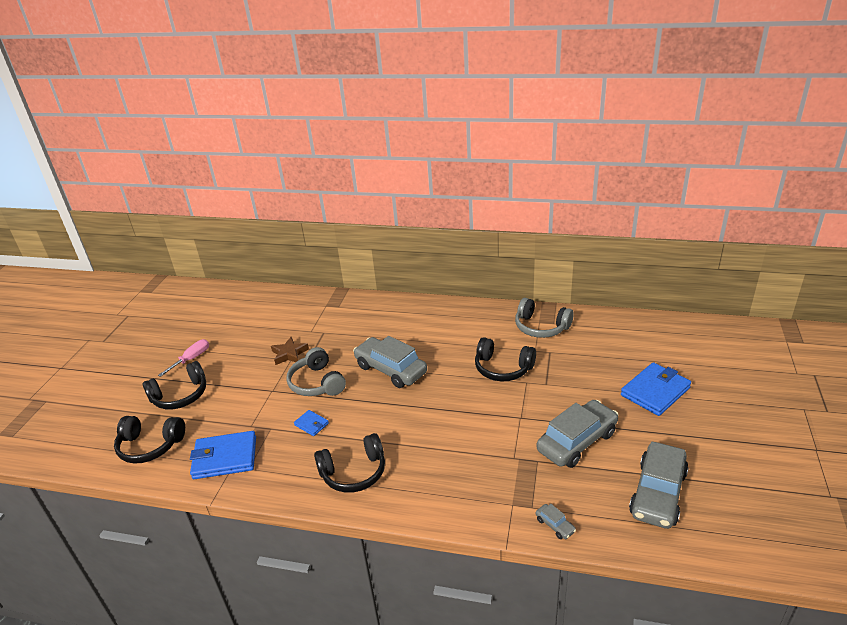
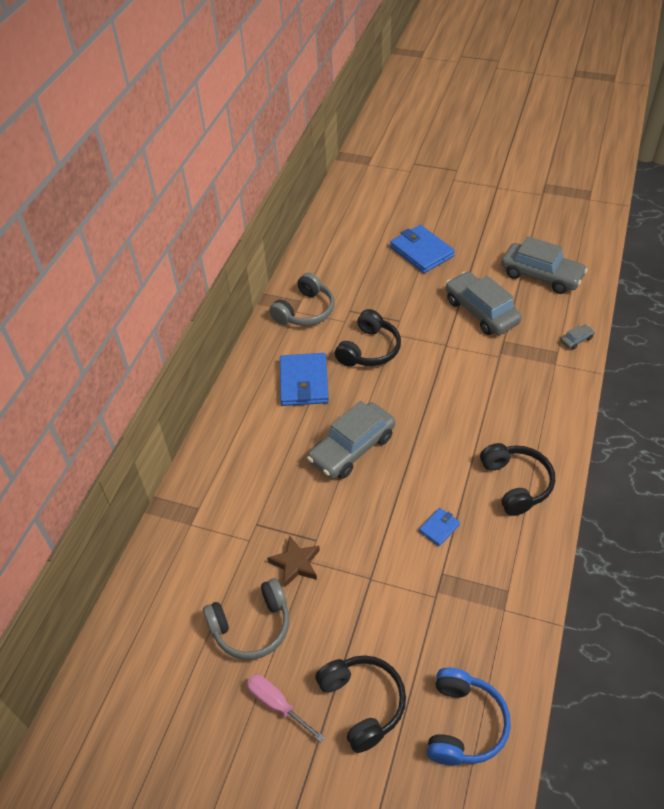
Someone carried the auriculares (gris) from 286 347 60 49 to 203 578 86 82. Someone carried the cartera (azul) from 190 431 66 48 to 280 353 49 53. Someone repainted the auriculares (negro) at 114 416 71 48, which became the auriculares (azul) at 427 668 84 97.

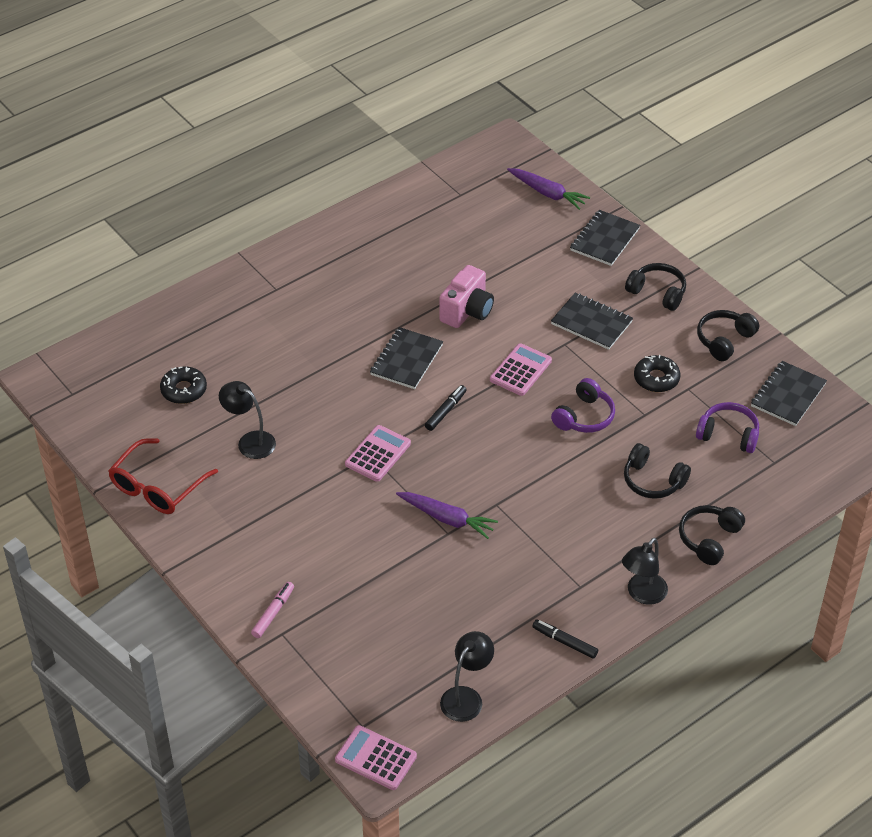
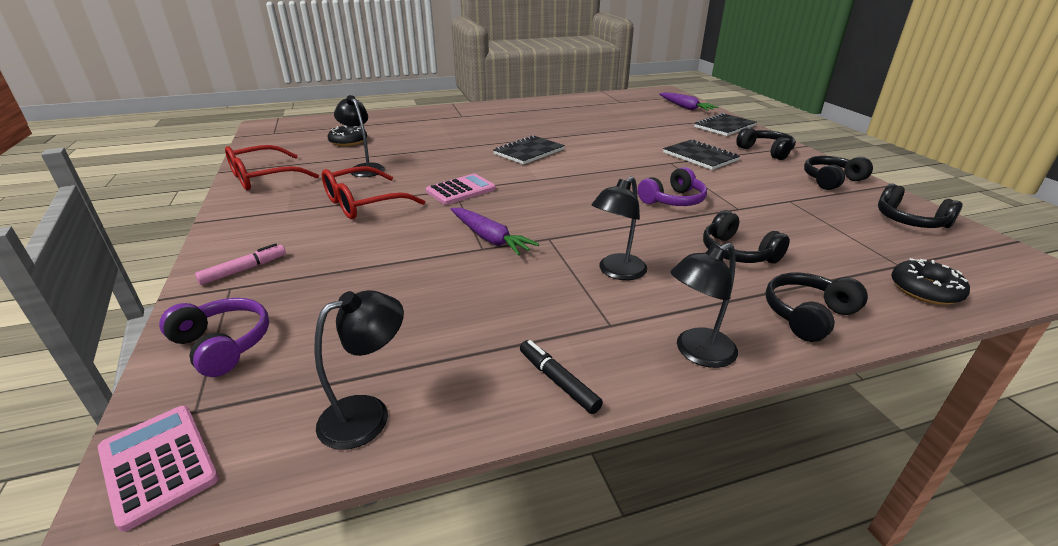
Someone carried the auriculares (morado) from 696 402 63 51 to 159 298 110 79. Someone put down the gafas (rojo) at 322 166 103 53. Someone put down the lámpara (negro) at 592 176 55 104. Someone swapped the cuaderno (negro) at 751 361 76 65 for the auriculares (negro) at 878 184 85 44. Someone carried the rosquilla (negro) from 634 355 46 37 to 891 258 79 47. Someone took away the rotulador (negro) at 425 385 42 46. Someone took away the cámara (rosa) at 439 265 55 63. Someone took away the calculadora (rosa) at 490 343 62 53.

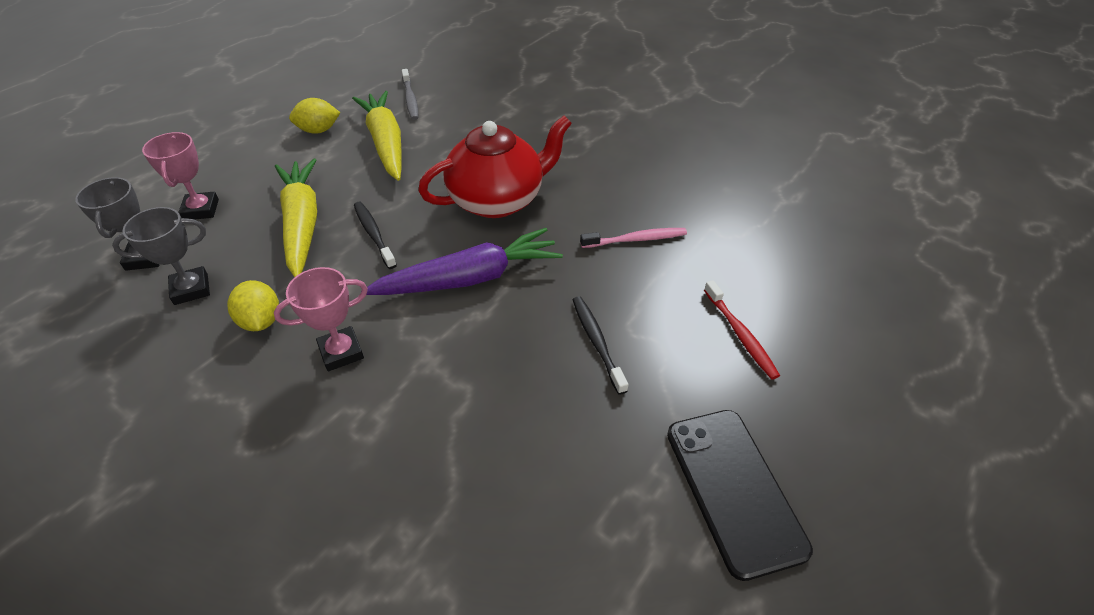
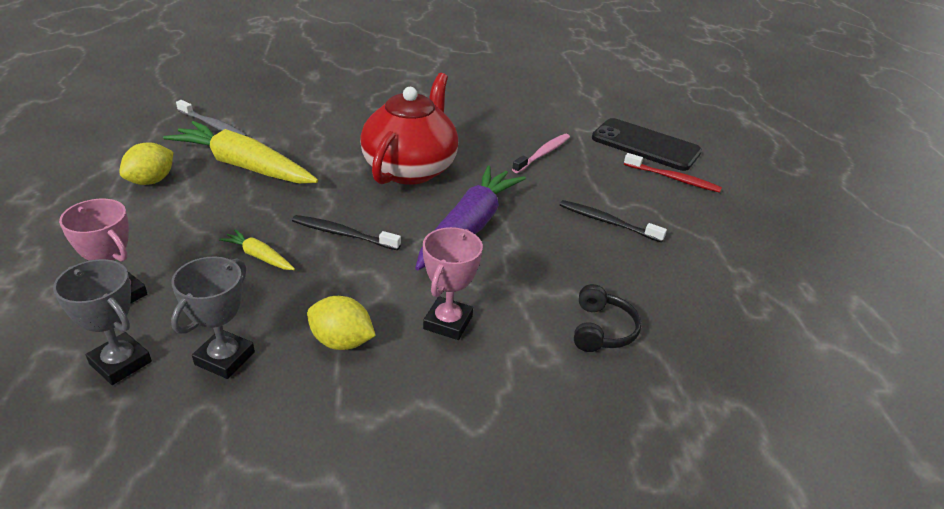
Someone scaled the zanahoria (amarillo) at 275 158 42 119 by 0.44. Someone put down the auriculares (negro) at 574 284 68 68. Someone carried the móvil (negro) from 667 410 146 171 to 592 118 110 53.

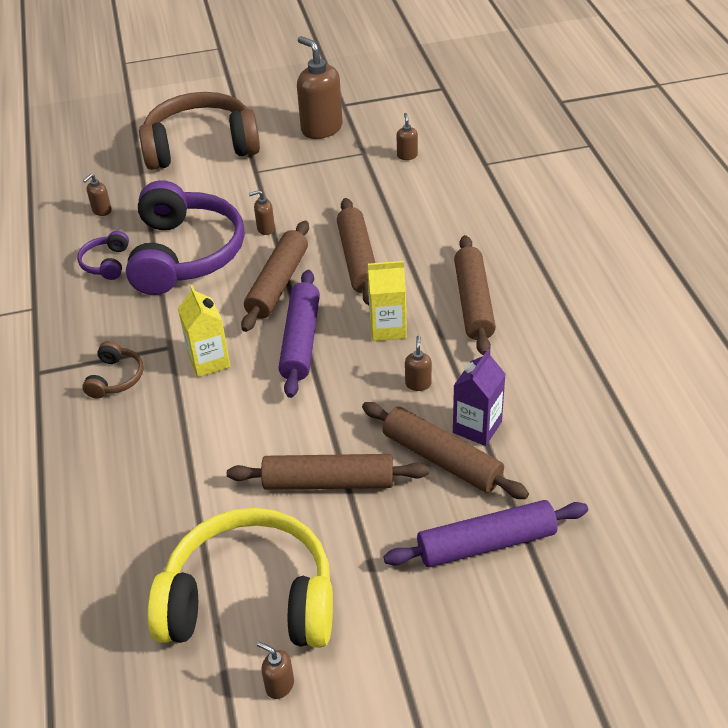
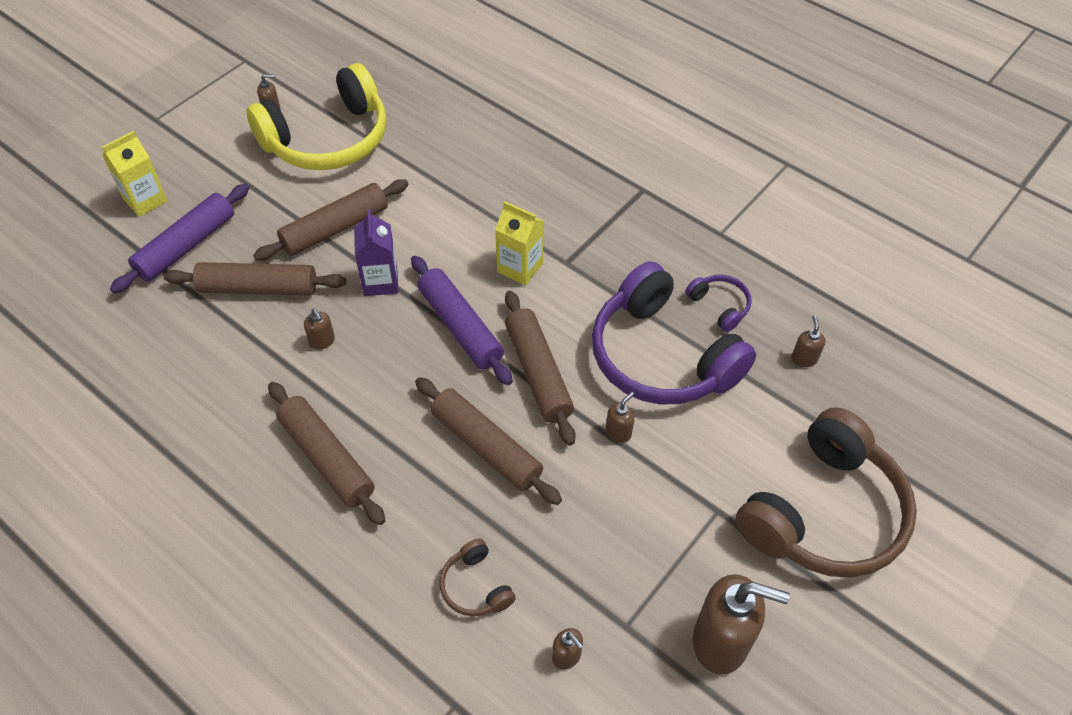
Someone carried the cartón de leche (amarillo) from 367 261 40 80 to 102 131 65 86. Someone carried the cartón de leche (morado) from 453 349 53 97 to 354 209 44 87. Someone carried the auriculares (marrón) from 82 341 62 57 to 439 538 77 78.

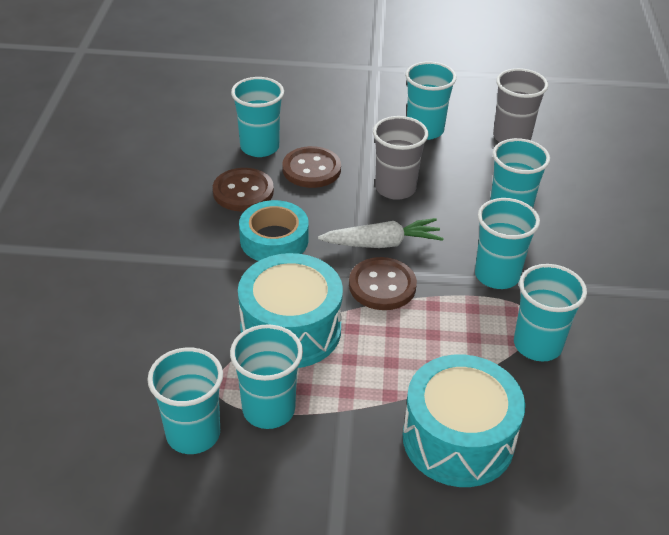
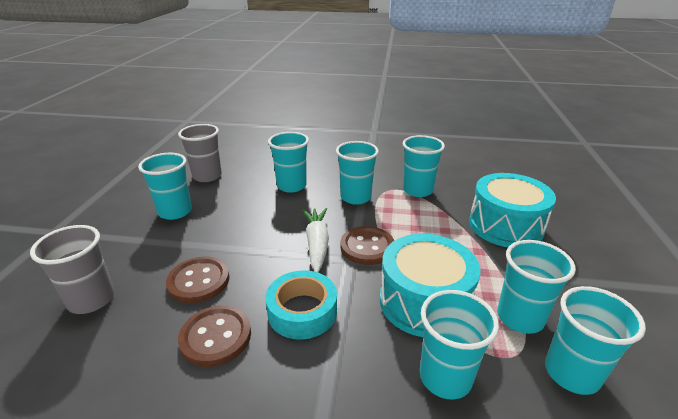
Someone carried the vaso (gris) from 373 116 55 84 to 30 225 84 89. Someone carried the vaso (turquesa) from 231 77 53 80 to 420 290 79 109.

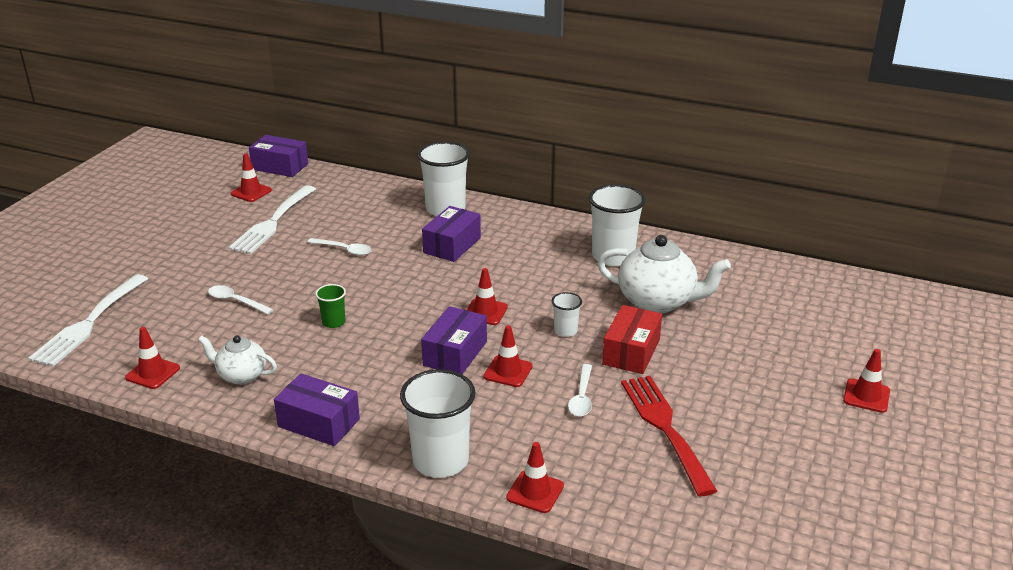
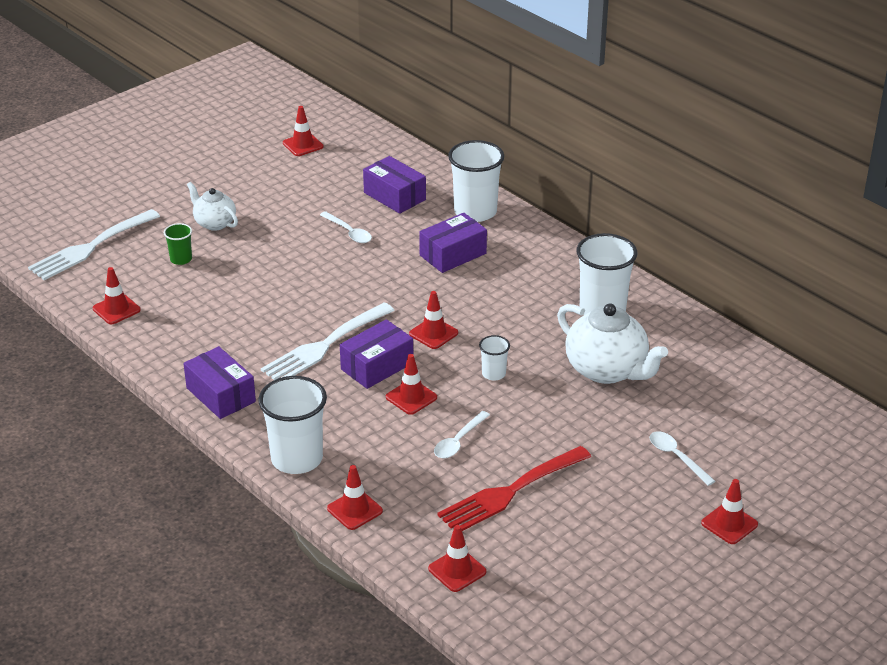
Someone carried the vaso (verde) from 315 284 31 44 to 164 223 28 42. Someone carried the tetera (blanco) from 198 335 79 49 to 187 182 51 49. Someone carried the tenedor (blanco) from 228 185 88 69 to 261 302 134 78. Someone carried the caja (morado) from 249 135 59 42 to 363 156 63 58. Someone put down the cono de tráfico (rojo) at 428 525 58 67. Someone rotated the tenedor (rojo) at 621 376 96 120 by 135 degrees counterclockwise. Someone carried the cuchara (blanco) from 208 285 66 29 to 649 431 66 55. Someone took away the caja (rojo) at 602 305 60 69.

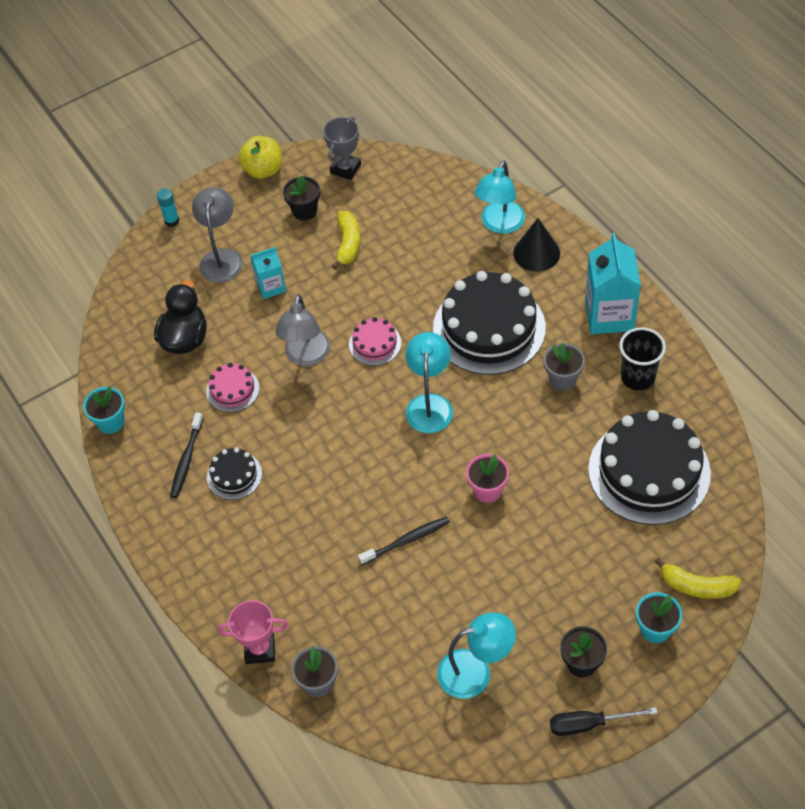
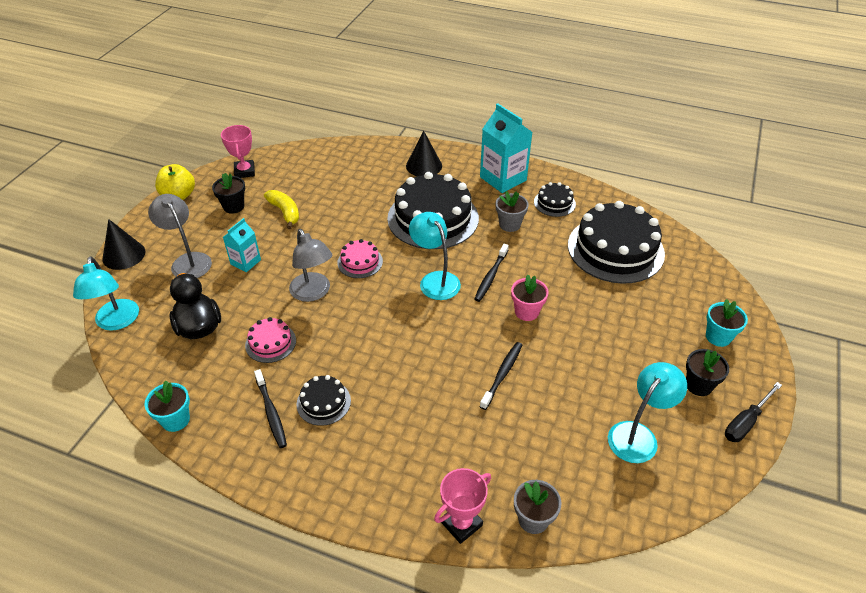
Someone carried the lámpara (turquesa) from 474 161 51 73 to 73 256 66 74. Someone swapped the barra de pegamento (turquesa) at 157 188 22 39 for the cono (negro) at 102 219 43 51. Someone repainted the trofeo (gris) at 323 117 38 63, which became the trofeo (rosa) at 221 125 34 53. Someone put down the cepillo de dientes (negro) at 474 244 35 58. Someone swapped the vaso (negro) at 619 327 47 63 for the tarta (negro) at 534 182 42 35. Someone took away the plátano (amarillo) at 655 558 86 41.

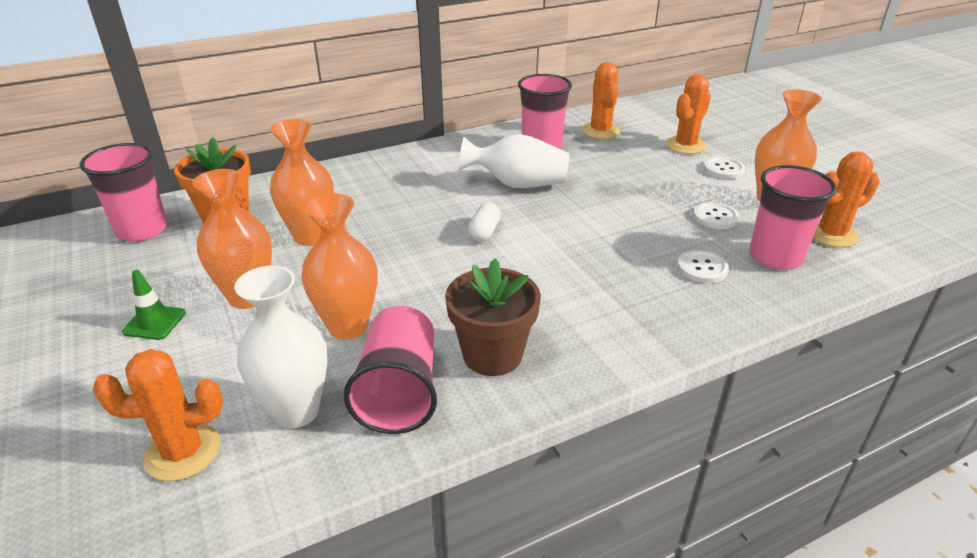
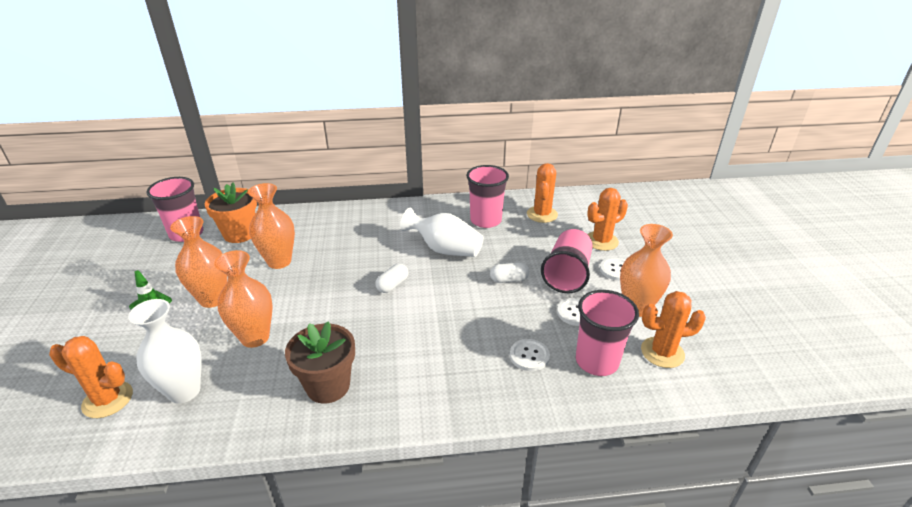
Someone put down the cápsula (blanco) at 490 262 39 21. Someone carried the vaso (rosa) from 343 306 94 128 to 541 229 52 64.

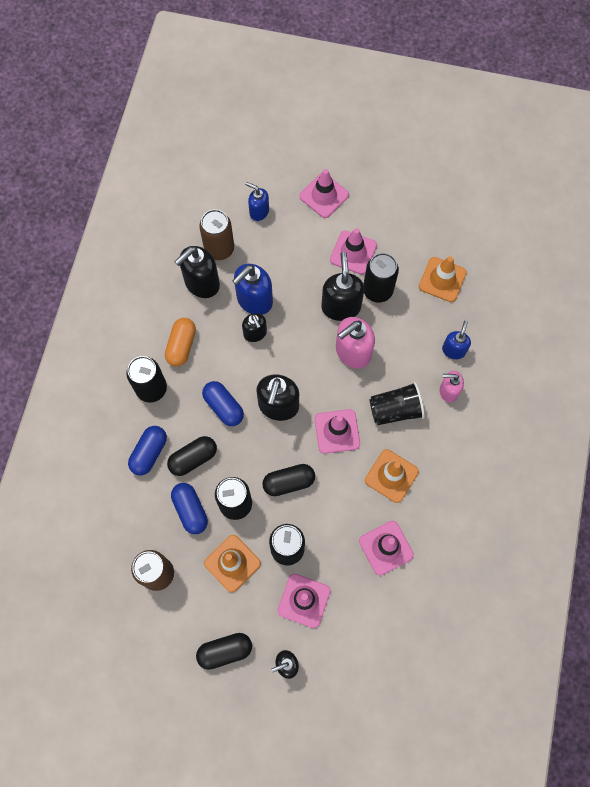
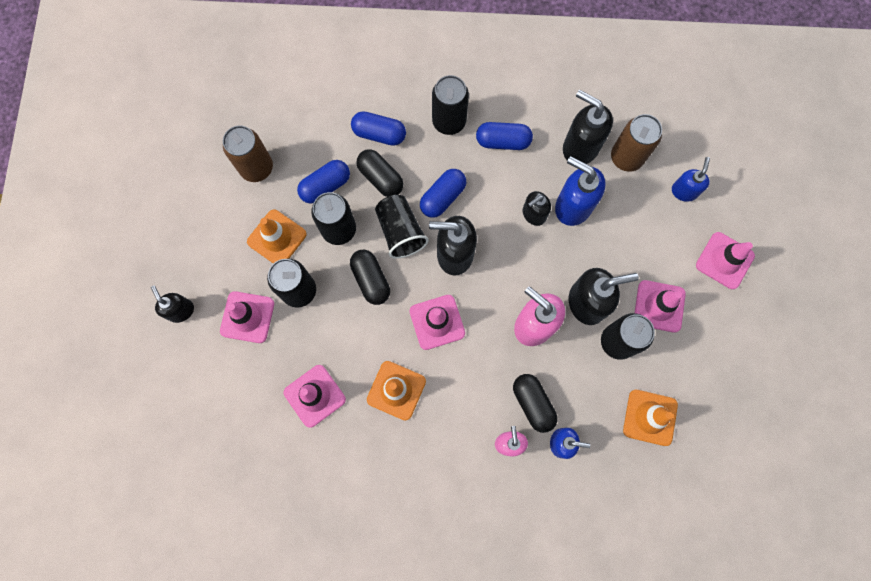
Someone carried the vaso (negro) from 370 382 55 43 to 375 195 54 64. Someone repainted the cápsula (naranja) at 165 318 31 49, which became the cápsula (azul) at 476 122 57 28. Someone carried the cápsula (negro) from 196 633 56 37 to 513 374 45 59.

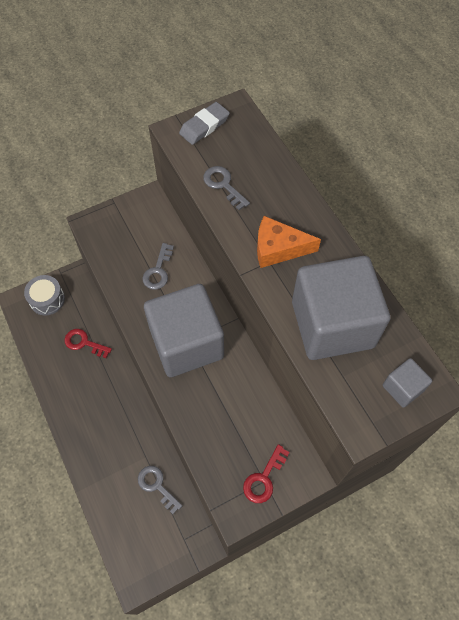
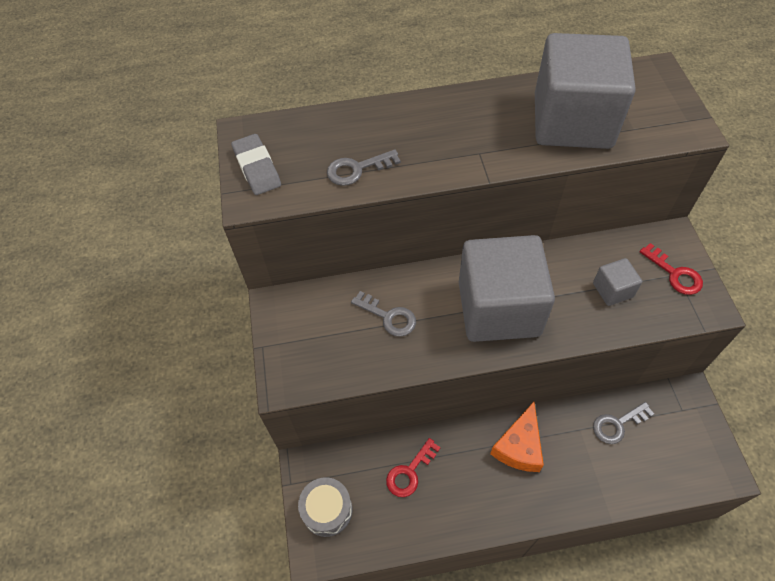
Someone carried the queso (naranja) from 257 216 64 52 to 490 402 54 70. Someone carried the cubo (gris) from 383 358 49 50 to 593 258 49 48.

